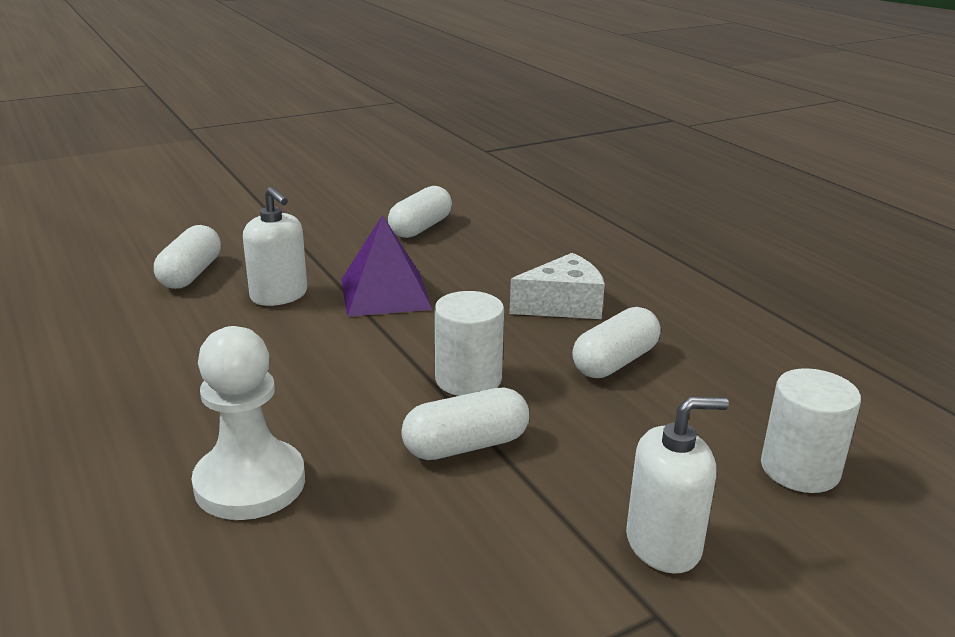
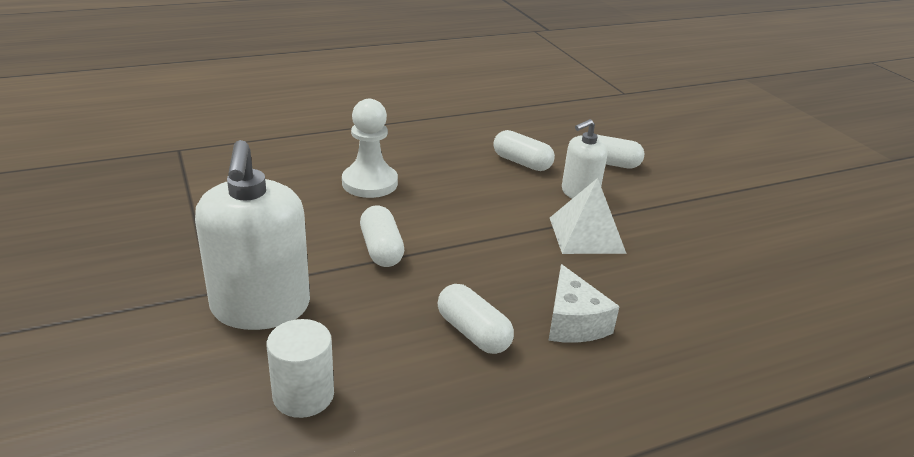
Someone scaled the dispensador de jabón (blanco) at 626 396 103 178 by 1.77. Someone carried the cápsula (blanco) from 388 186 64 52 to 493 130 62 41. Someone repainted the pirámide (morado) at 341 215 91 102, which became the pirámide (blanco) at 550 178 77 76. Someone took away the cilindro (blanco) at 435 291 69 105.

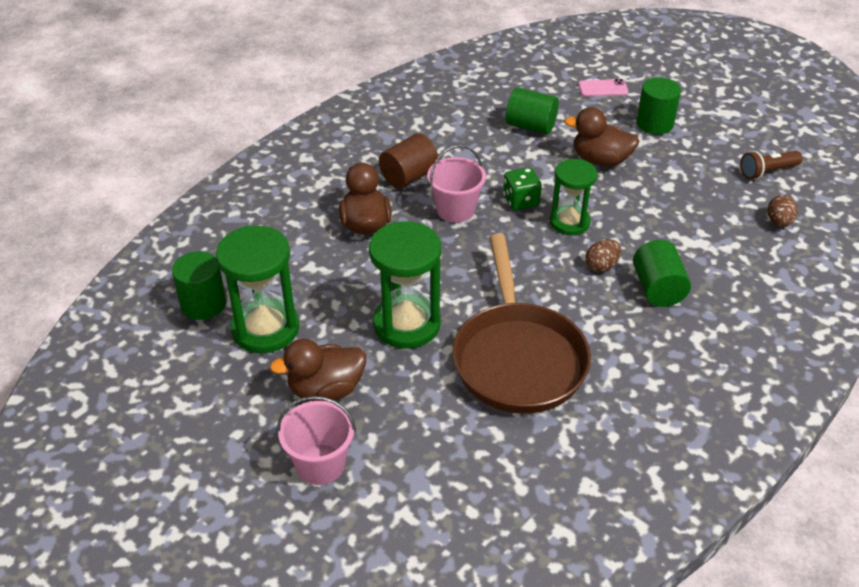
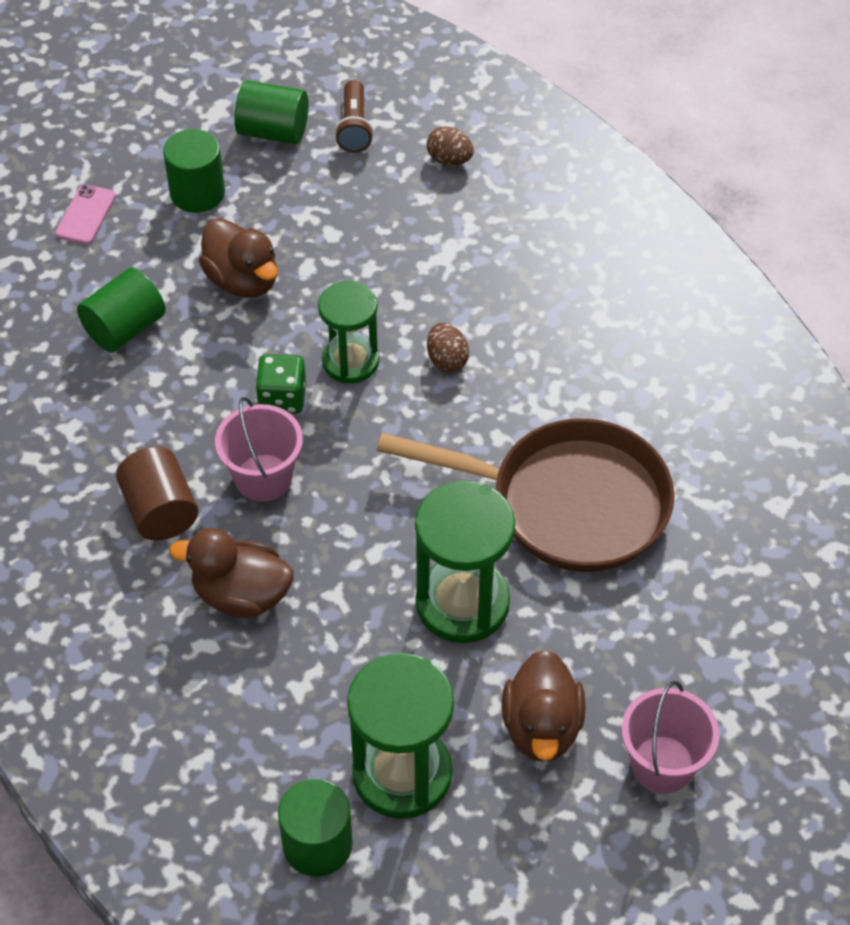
Someone rotated the pato (marrón) at 564 107 75 59 by 75 degrees counterclockwise. Someone carried the cilindro (verde) from 633 240 58 67 to 234 81 74 63.

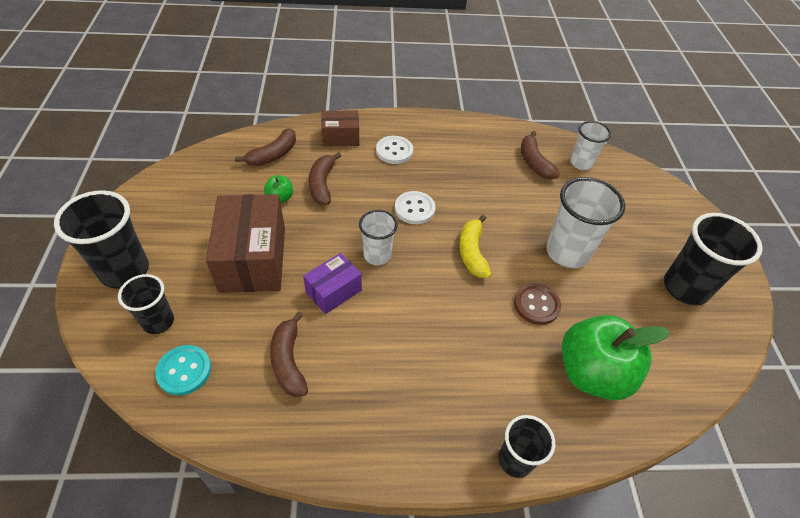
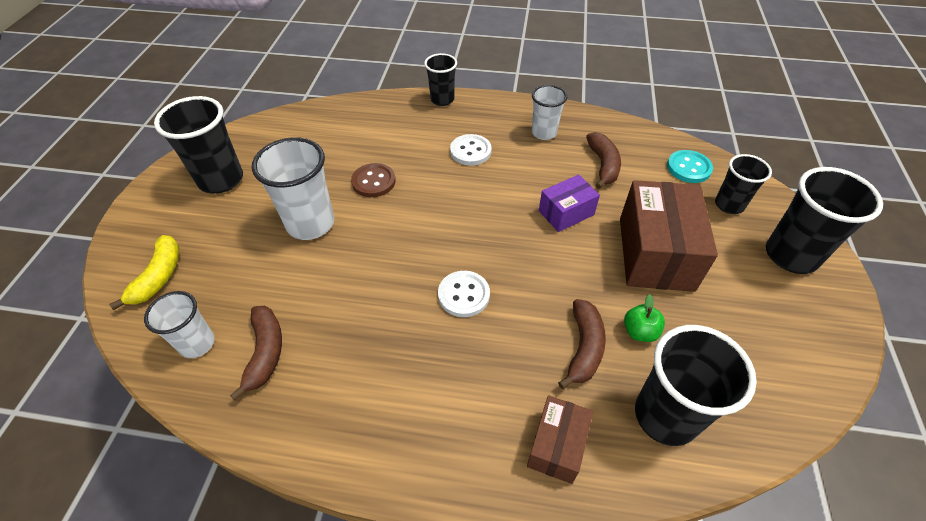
Someone carried the plátano (amarillo) from 459 215 32 63 to 109 235 70 75. Someone carried the botón (blanco) from 376 136 37 28 to 450 134 42 32. Someone rotated the caja (marrón) at 321 110 38 36 by 75 degrees counterclockwise. Someone carried the vaso (blanco) from 359 210 39 55 to 532 85 35 55. Someone swapped the plátano (marrón) at 235 128 61 38 for the vaso (negro) at 635 325 122 121. Someone took away the manzana (verde) at 562 315 108 85.

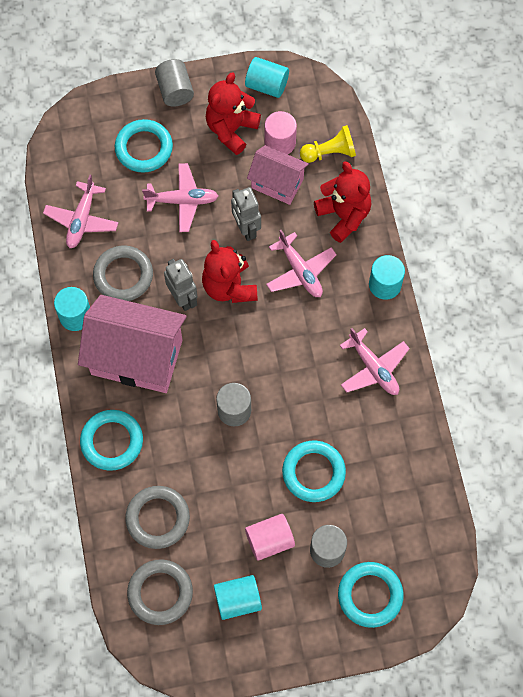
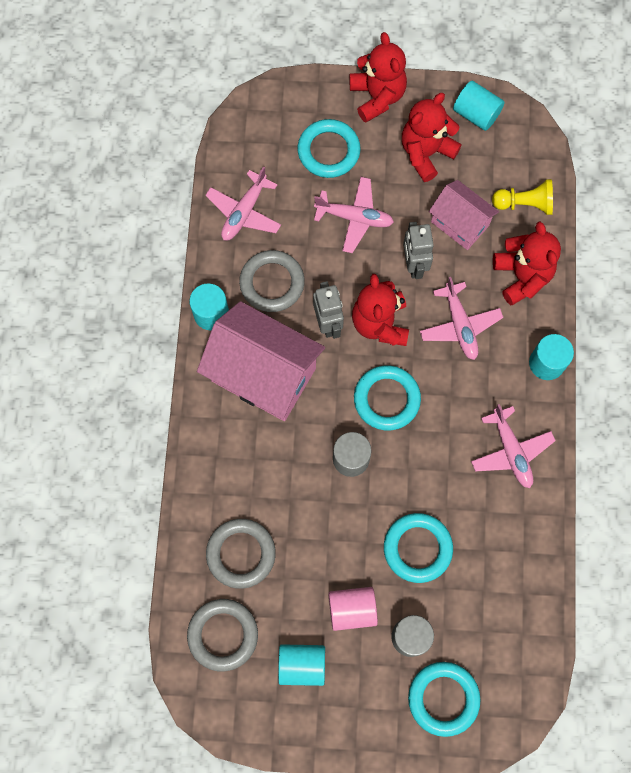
Someone swapped the cilindro (gris) at 155 59 39 48 for the osito (rojo) at 350 32 57 91. Someone carried the anillo (turquesa) from 80 410 63 61 to 354 365 67 65. Someone took away the cilindro (rosa) at 264 111 33 43.

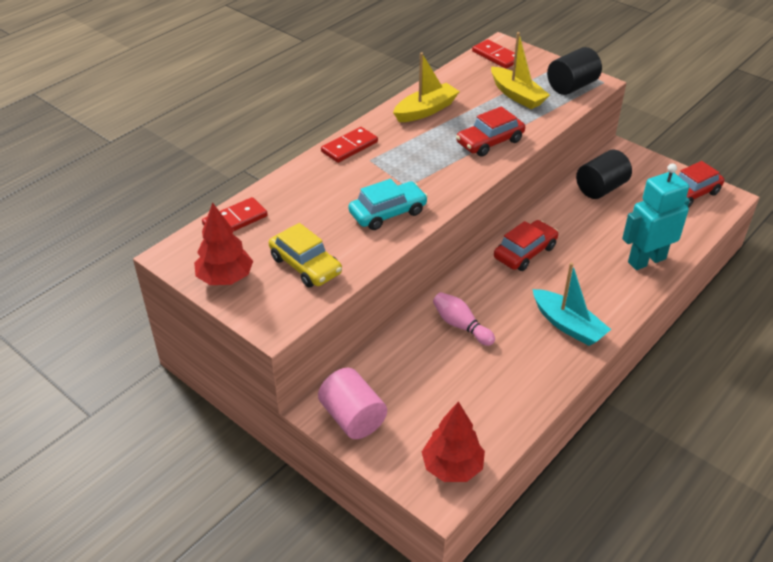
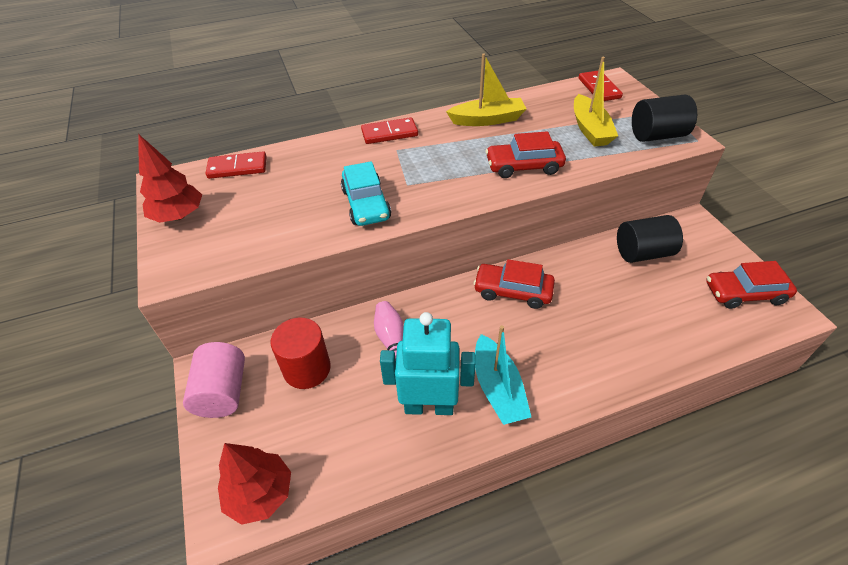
Someone put down the cilindro (rojo) at 271 318 60 71. Someone rotated the coche (turquesa) at 349 179 79 51 by 75 degrees clockwise. Someone carried the robot (turquesa) from 622 163 68 107 to 380 312 96 103. Someone rotated the coche (rojo) at 494 220 64 51 by 150 degrees counterclockwise. Someone took away the coche (amarillo) at 269 223 73 65.

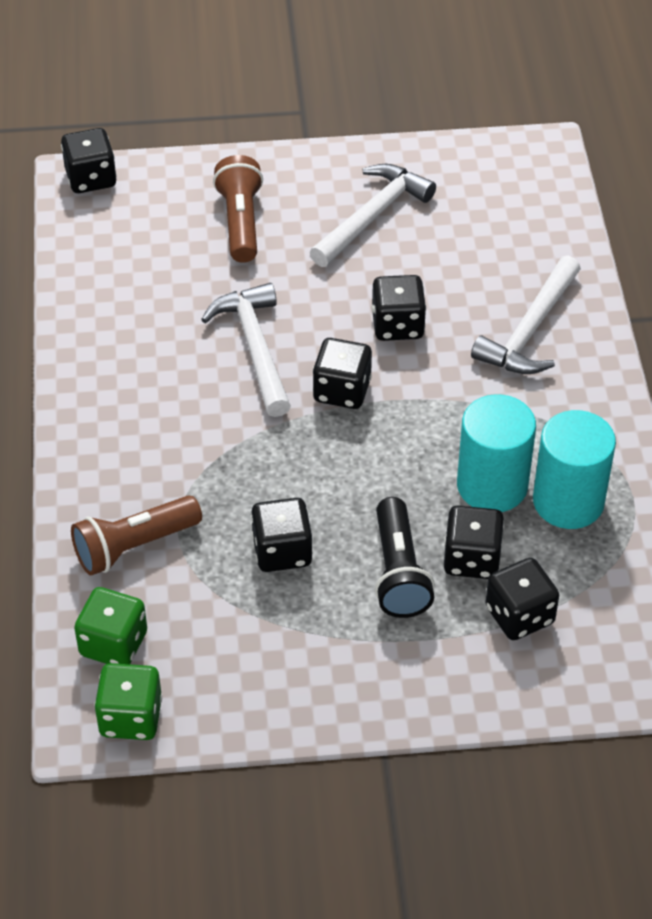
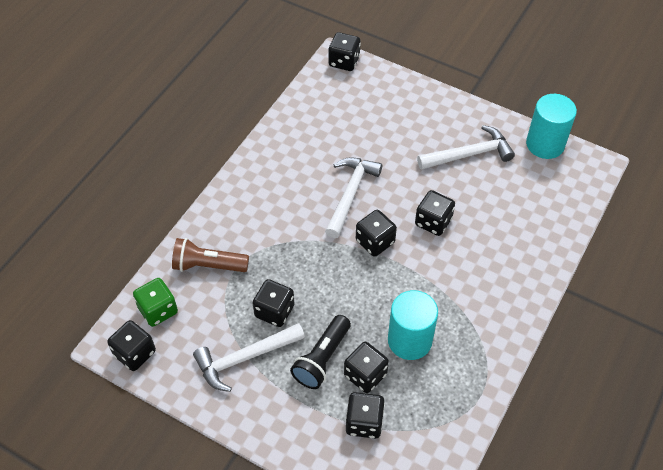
Someone repainted the dado (verde) at 94 663 68 77, which became the dado (negro) at 107 320 49 51. Someone carried the martillo (blanco) from 471 255 110 119 to 193 323 112 69. Someone carried the cilindro (turquesa) from 533 410 83 119 to 526 94 51 65. Someone took away the lámpara de mano (marrón) at 213 155 50 108.

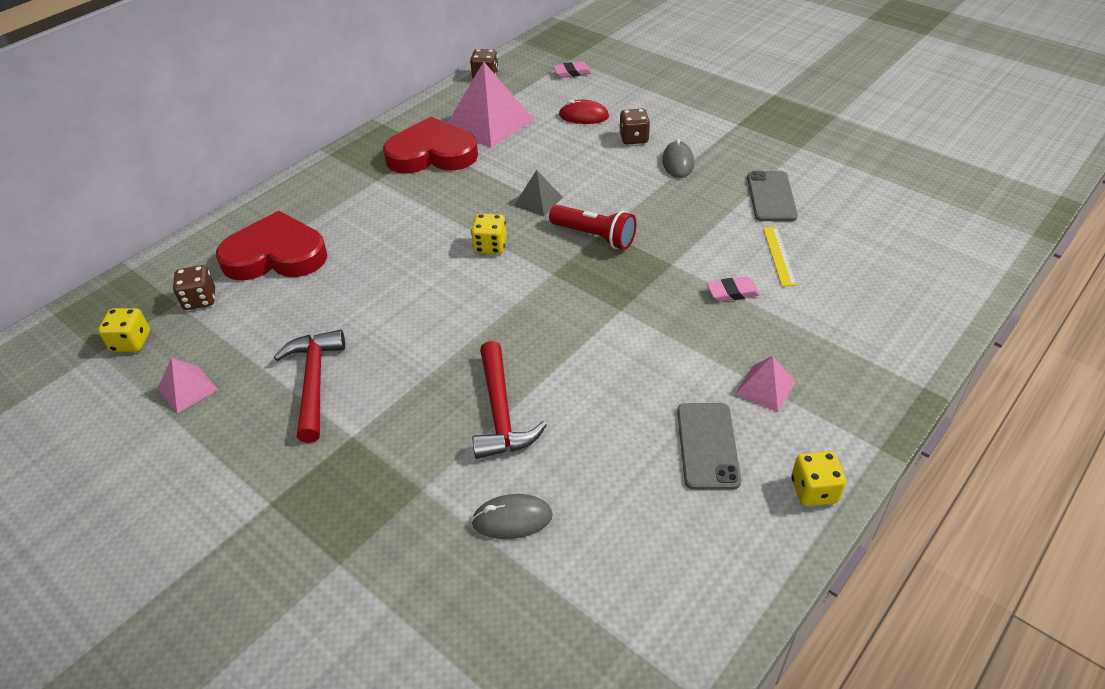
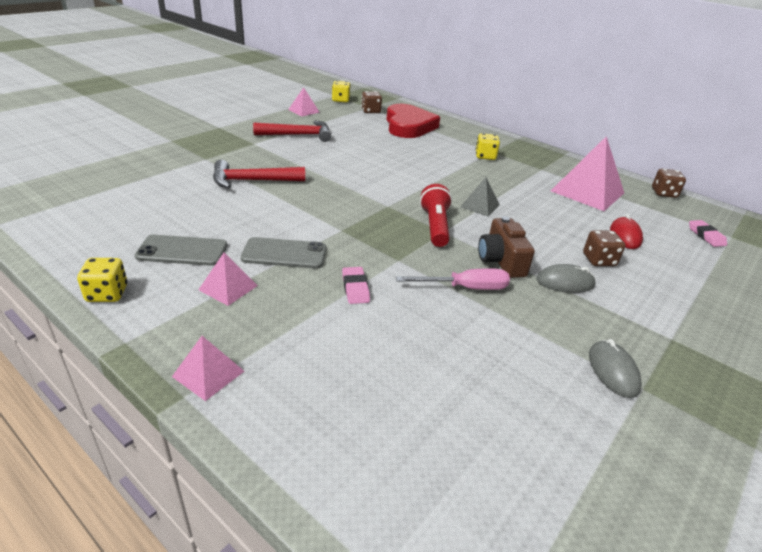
Someone put down the pirámide (rosa) at 172 336 72 65. Someone carried the móvil (gris) from 747 171 51 50 to 241 237 85 32. Someone put down the destornillador (rosa) at 396 268 114 22. Someone rotated the lámpara de mano (rojo) at 549 205 88 45 by 150 degrees clockwise. Someone carried the dado (amarillo) from 471 214 36 40 to 475 133 25 27. Someone put down the cámara (marrón) at 478 216 57 62. Someone carried the ratón (gris) from 471 494 82 45 to 589 339 53 59. Someone took away the corazón (rojo) at 383 117 95 57. Someone took away the regla (amarillo) at 763 227 34 59.

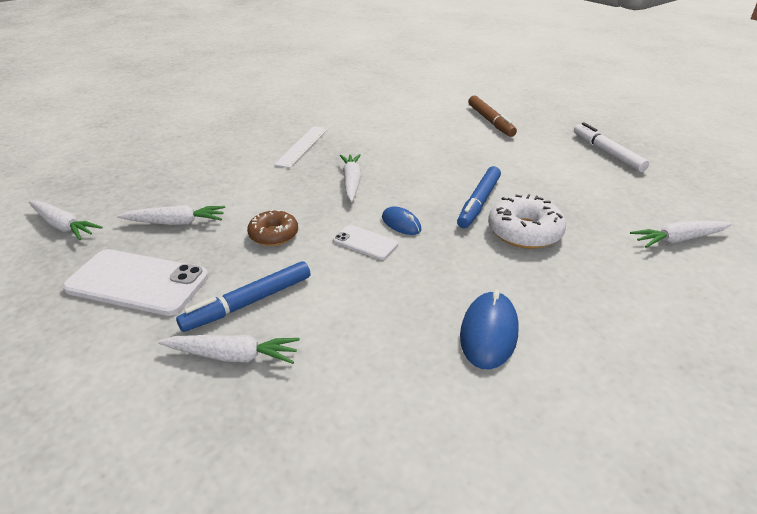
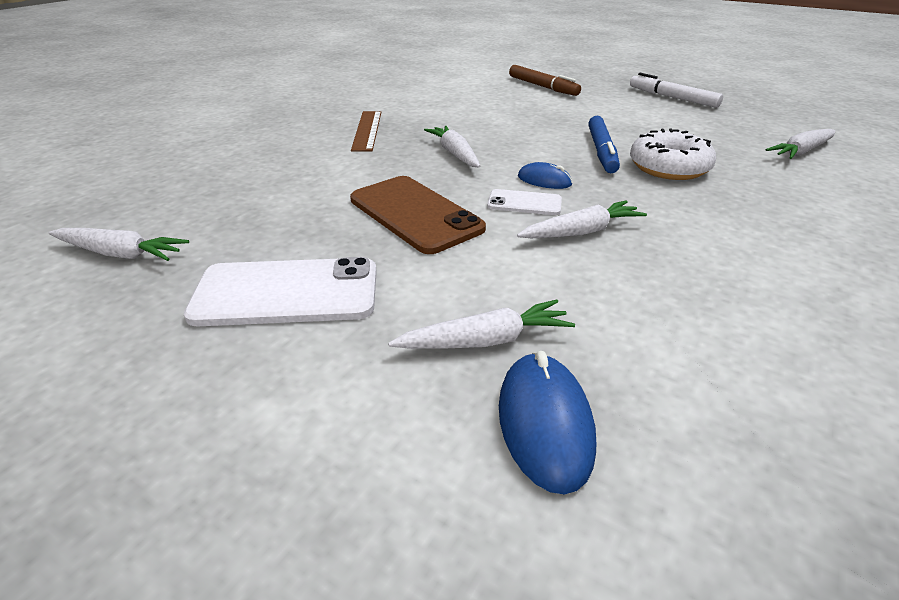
Someone swapped the rosquilla (marrón) at 247 209 51 37 for the móvil (marrón) at 350 176 136 78. Someone repainted the regla (blanco) at 274 126 54 42, which became the regla (marrón) at 351 111 30 41. Someone carried the ratón (azul) from 460 289 59 80 to 499 351 97 143. Someone carried the zanahoria (blanco) from 117 205 108 20 to 517 201 130 37. Someone took away the rotulador (azul) at 176 261 135 71.

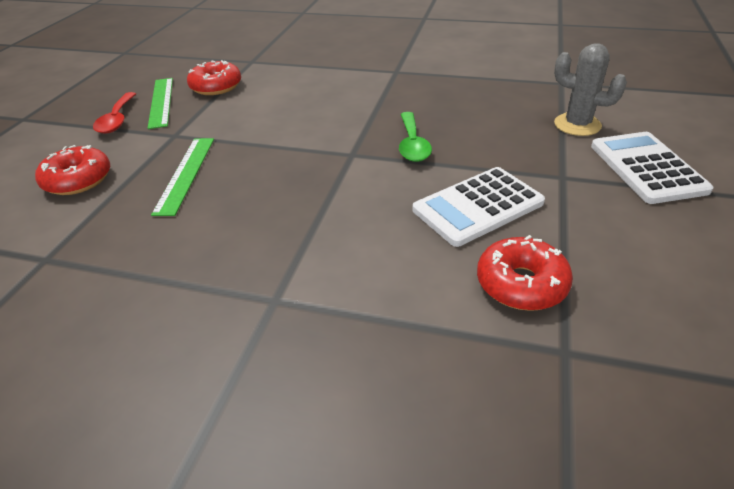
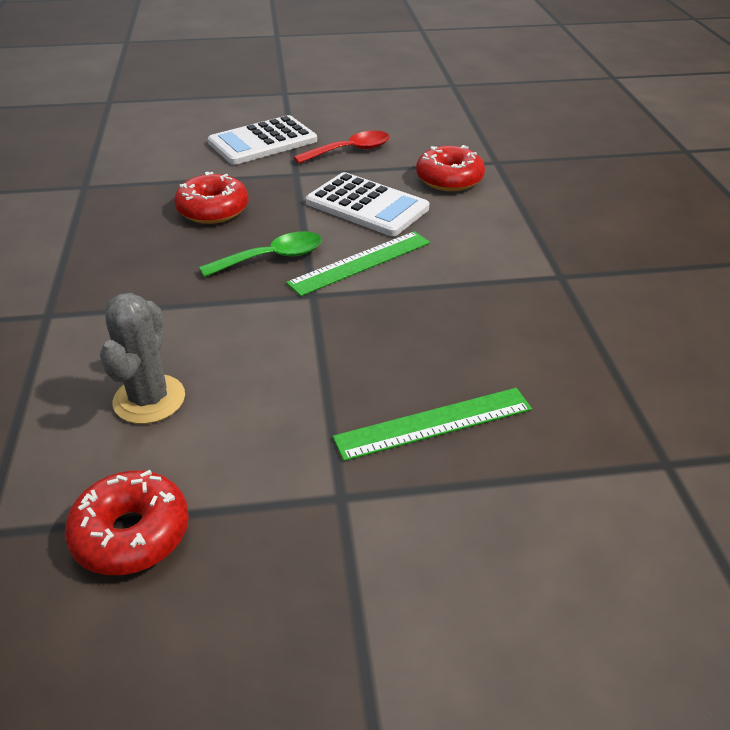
Someone carried the cactus (gris) from 554 43 73 93 to 100 293 85 131. Someone carried the rosquilla (rojo) from 35 145 75 50 to 174 172 74 52. Someone carried the regla (verde) from 148 78 25 51 to 286 231 144 65. Someone carried the cuchara (rojo) from 93 92 43 41 to 294 131 96 33.

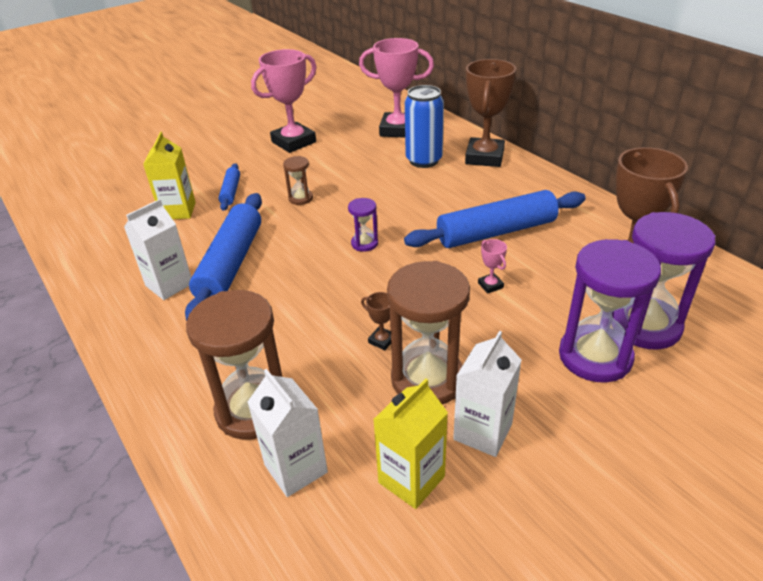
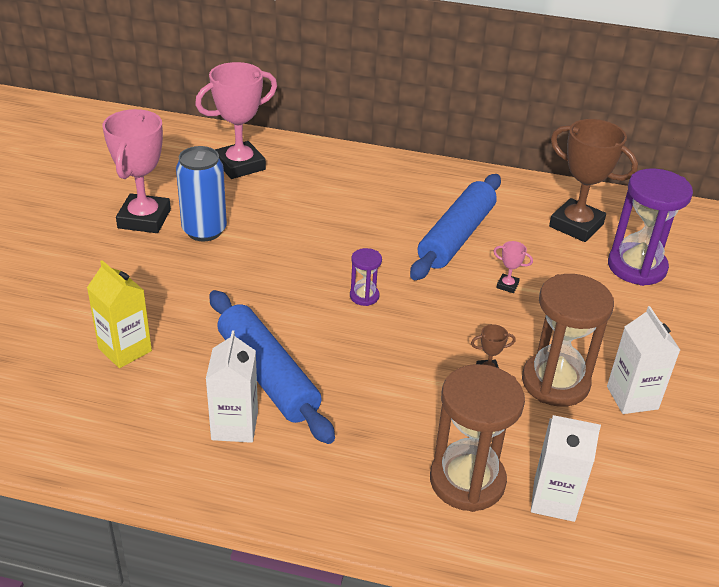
Someone carried the lata (azul) from 405 85 39 83 to 176 146 51 95. Someone took away the rodillo (azul) at 219 163 21 48. Someone took away the reloj de arena (marrón) at 283 156 30 49. Someone took away the cartón de leche (amarillo) at 373 378 75 131. Someone took away the trofeo (marrón) at 465 59 51 108. Someone took away the reloj de arena (morado) at 559 239 102 144.

